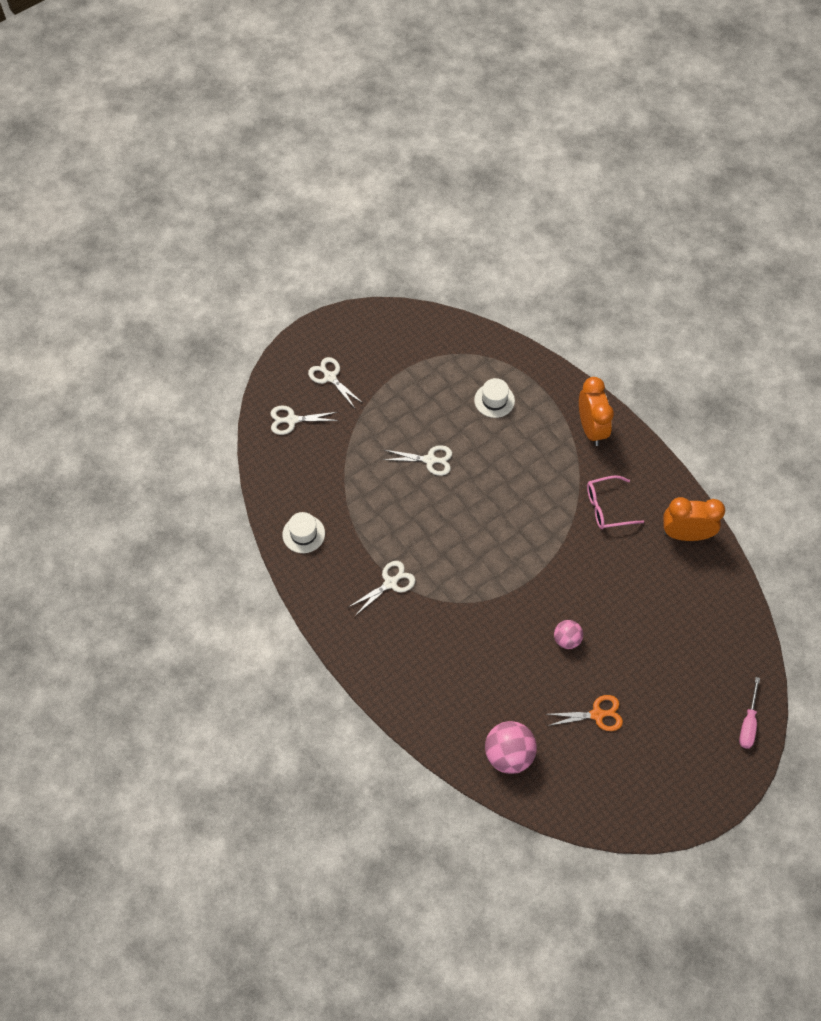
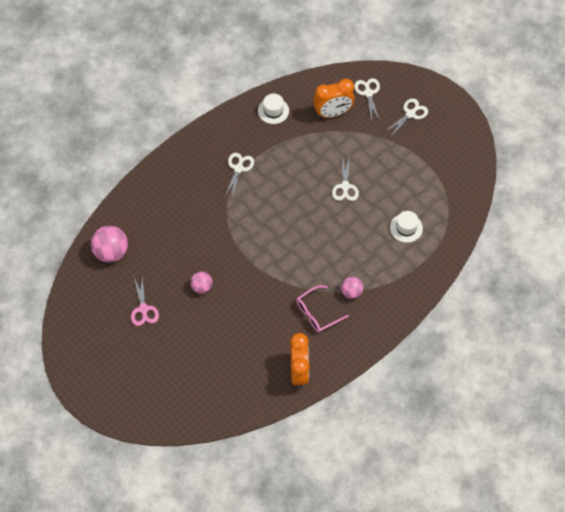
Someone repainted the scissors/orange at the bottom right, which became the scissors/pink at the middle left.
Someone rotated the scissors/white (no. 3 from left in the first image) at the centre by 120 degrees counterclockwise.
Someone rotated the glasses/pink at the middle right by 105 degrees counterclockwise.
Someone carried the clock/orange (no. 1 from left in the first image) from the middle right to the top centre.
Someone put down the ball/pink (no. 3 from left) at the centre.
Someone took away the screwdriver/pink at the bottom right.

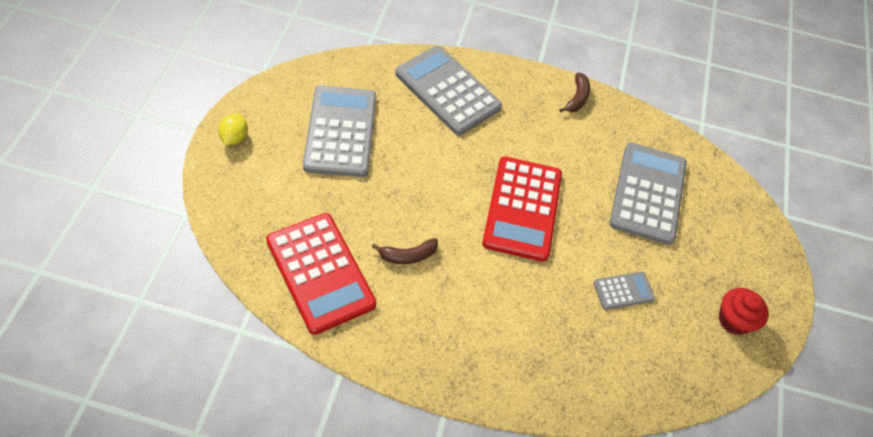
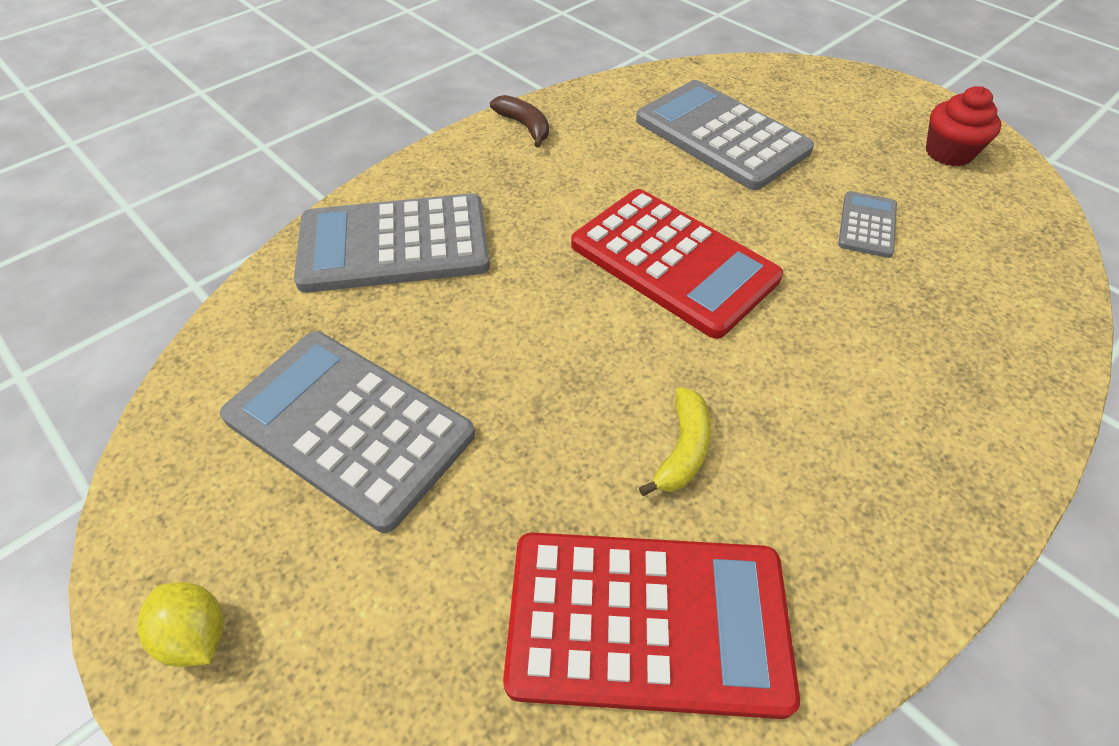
Someone repainted the banana/brown (no. 1 from left) at the centre, which became the banana/yellow at the centre.

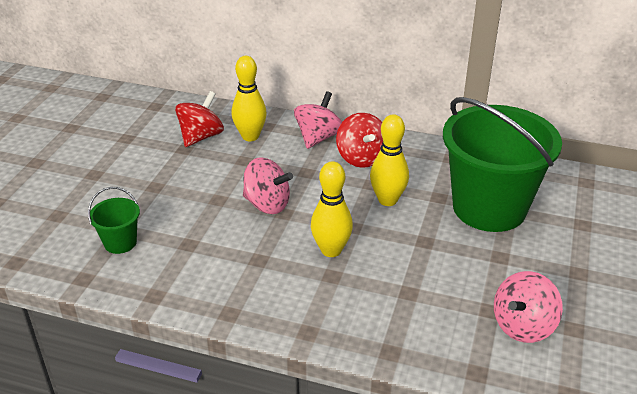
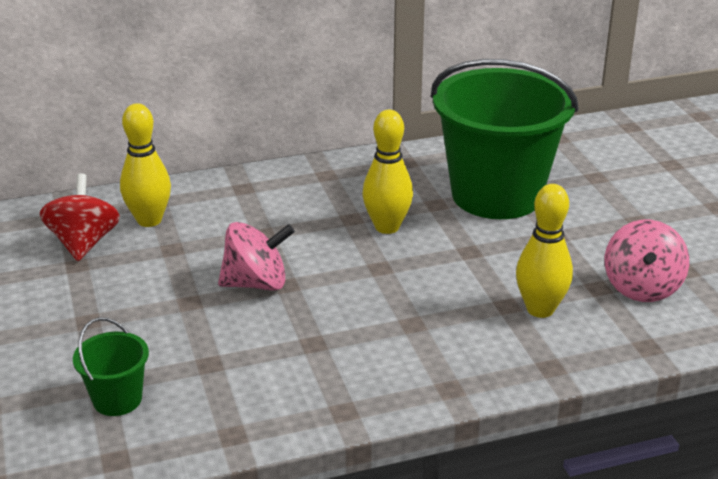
Someone carried the bowling pin/yellow (no. 2 from left in the first image) from the centre to the middle right.
Someone took away the spinning top/pink (no. 2 from left) at the top centre.
Someone took away the spinning top/red (no. 2 from left) at the centre.

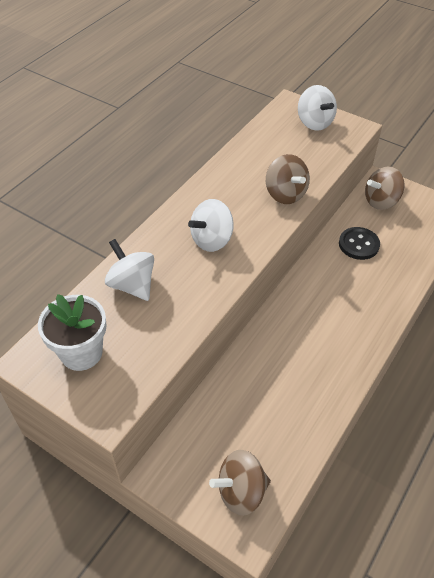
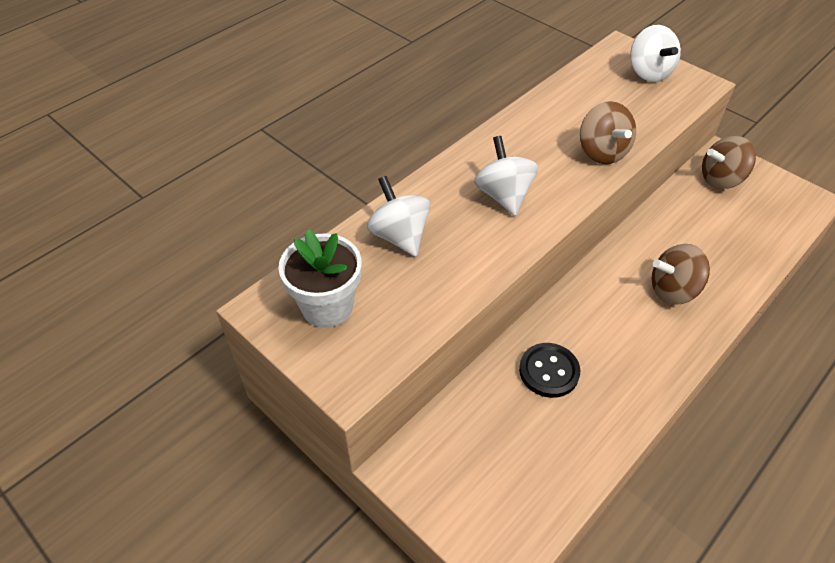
Someone rotated the spinning top/white (no. 2 from left) at the centre by 105 degrees clockwise.
Someone carried the button/black from the middle right to the centre.
Someone carried the spinning top/brown (no. 1 from left in the first image) from the bottom centre to the middle right.

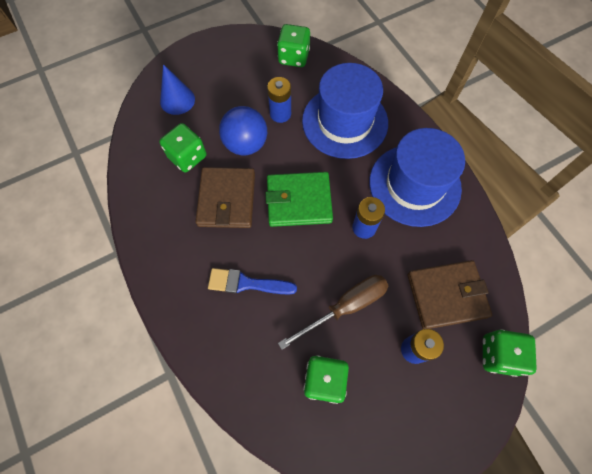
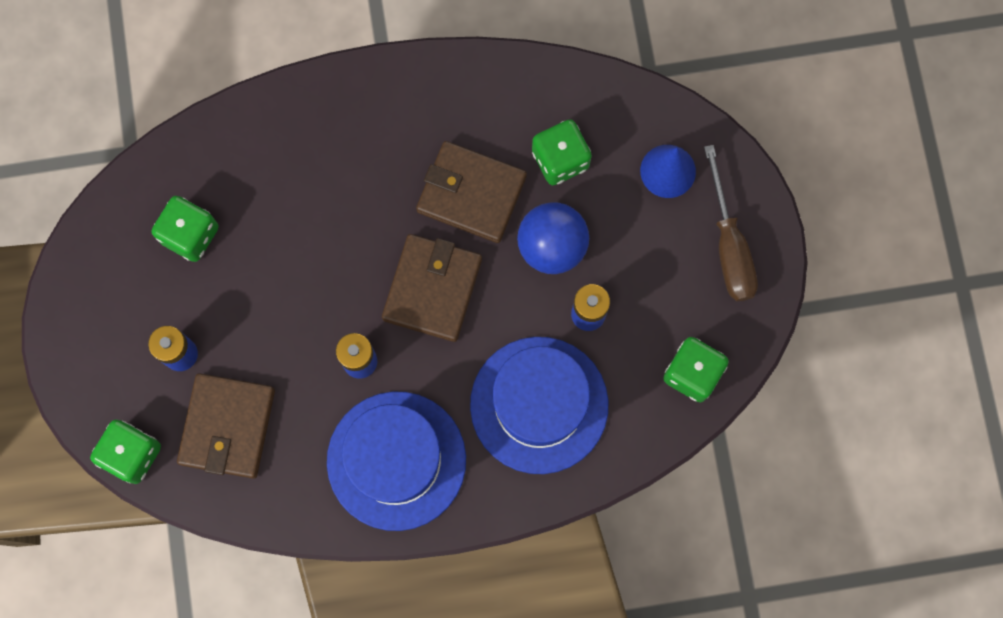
Someone repainted the wallet/green at the centre, which became the wallet/brown (no. 2 from left) at the centre.
Someone carried the screwdriver/brown from the centre to the middle right.
Someone took away the brush/blue at the centre.

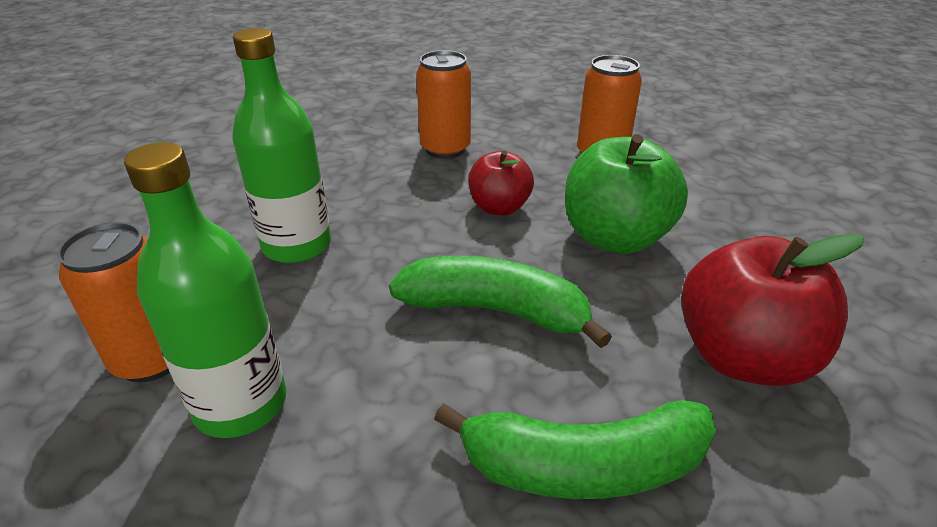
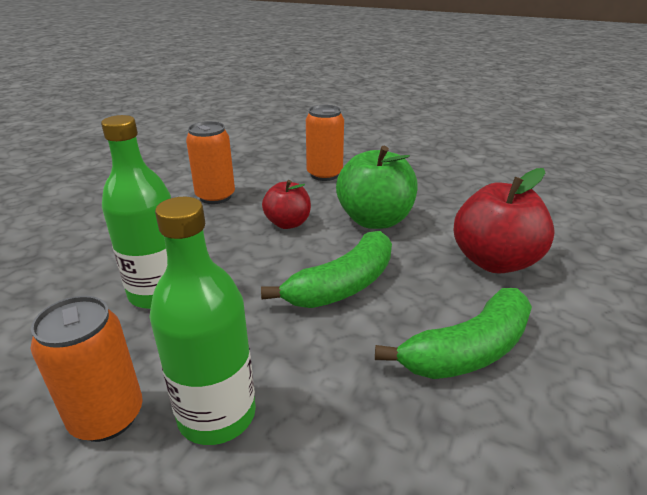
Someone rotated the banana/green (no. 1 from left) at the centre by 150 degrees clockwise.

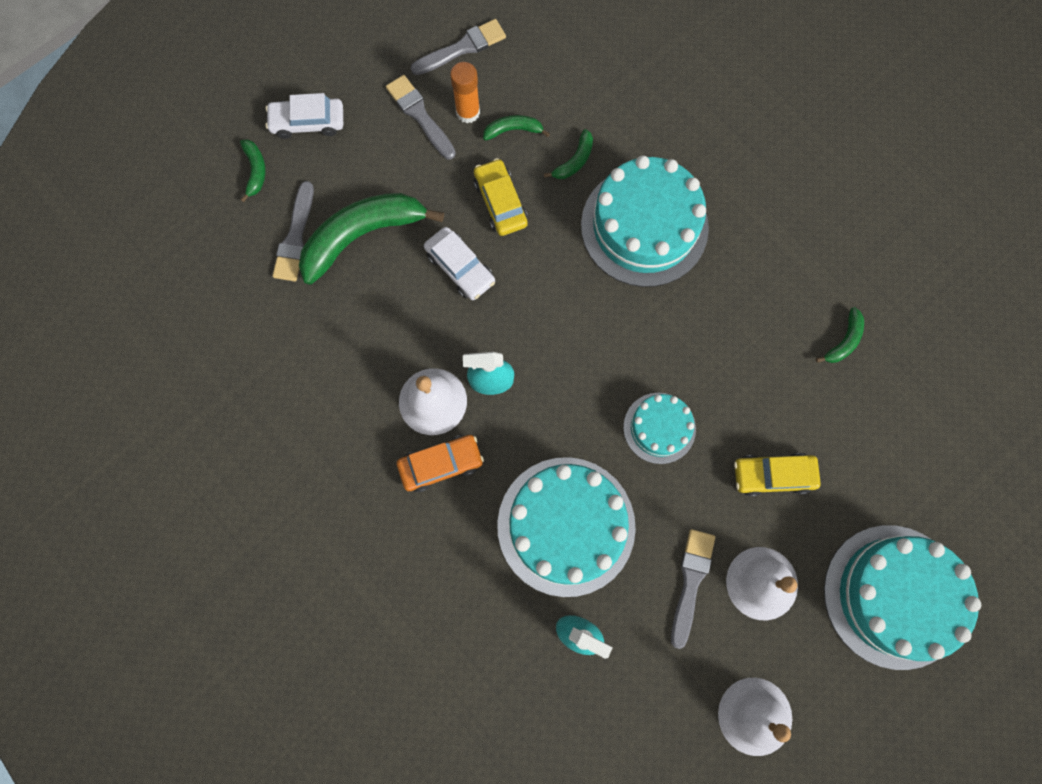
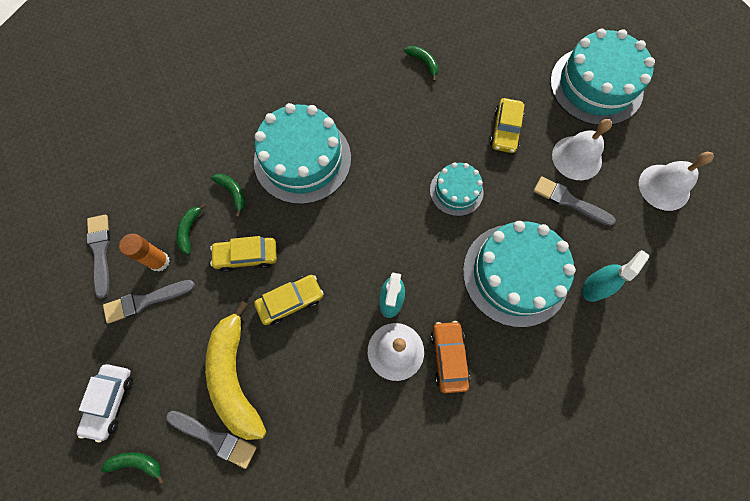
Someone repainted the banana/green (no. 2 from left) at the top centre, which became the banana/yellow at the bottom left.
Someone repainted the car/white (no. 2 from left) at the centre, which became the car/yellow (no. 2 from left) at the centre.

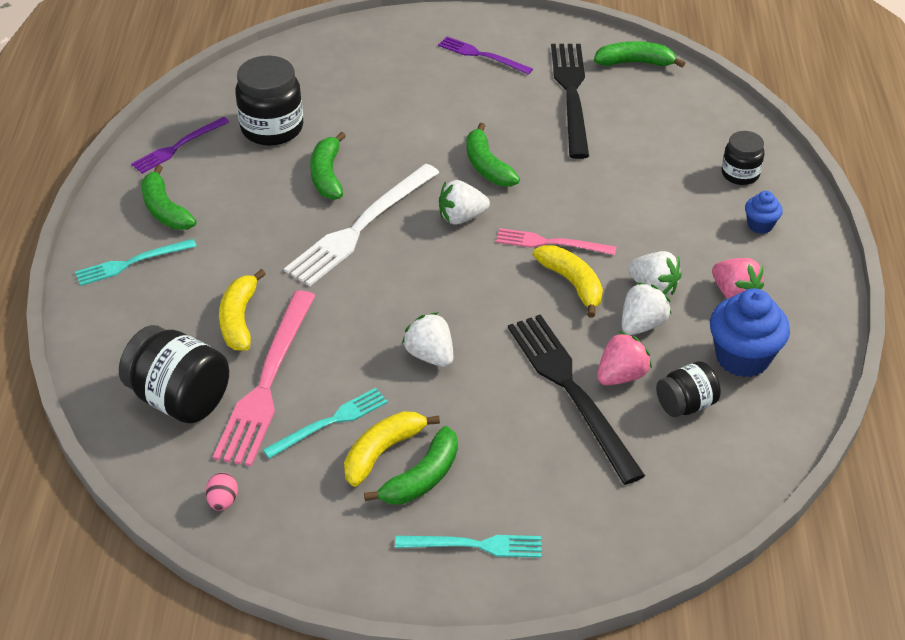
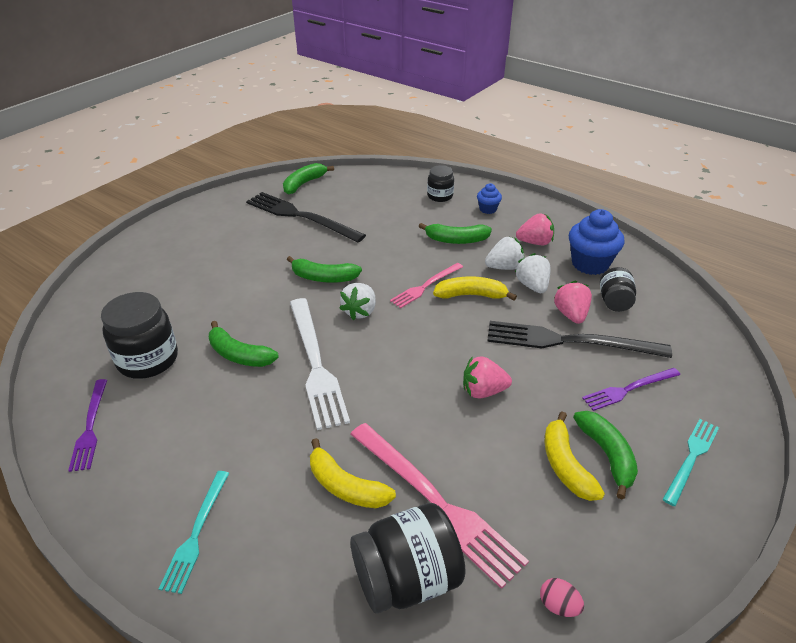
Someone carried the banana/green (no. 1 from left in the first image) from the top left to the centre.
Someone repainted the strawberry/white (no. 1 from left) at the centre, which became the strawberry/pink (no. 1 from left) at the centre.
Someone carried the fork/purple (no. 2 from left) from the top centre to the middle right.
Someone took away the fork/turquoise (no. 2 from left) at the centre.

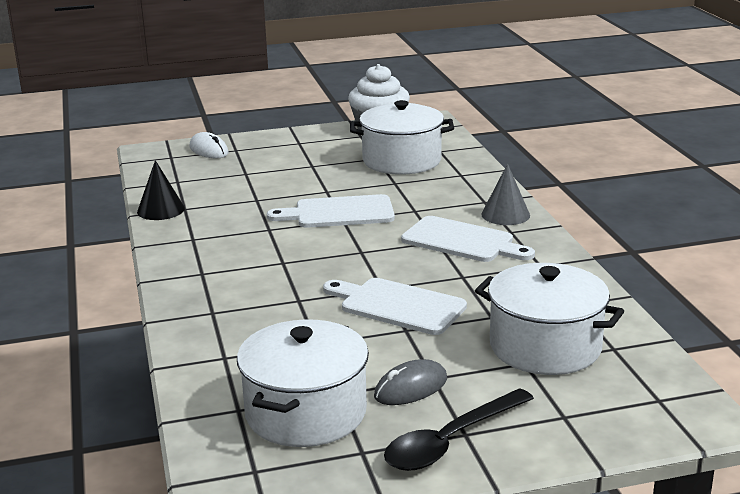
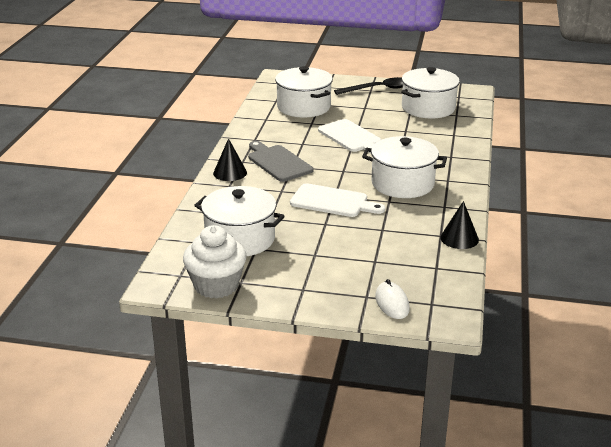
Someone repainted the cone/grey at the middle right, which became the cone/black (no. 1 from left) at the centre.
Someone repainted the cutting board/white (no. 3 from left) at the centre, which became the cutting board/grey at the centre.
Someone put down the pot/white (no. 3 from left) at the centre.
Someone took away the mouse/grey at the bottom centre.

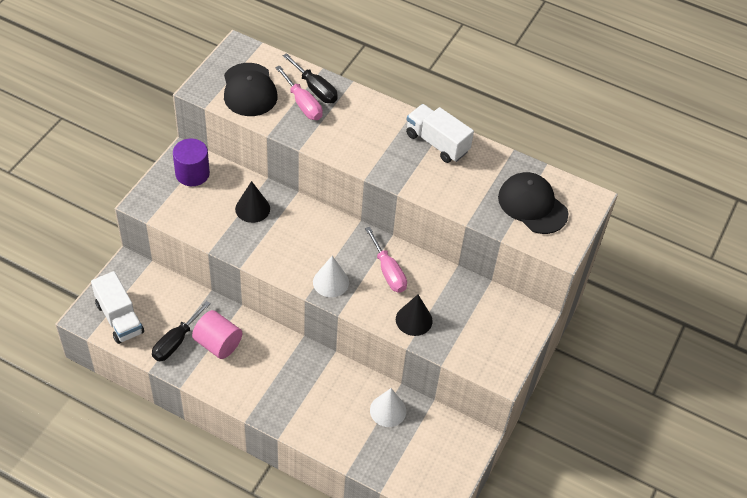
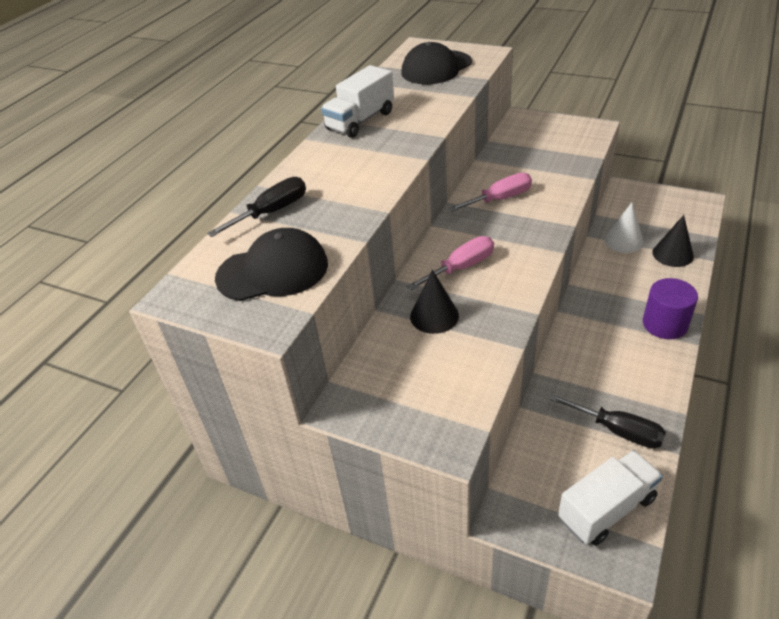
Someone carried the screwdriver/pink (no. 1 from left) from the top centre to the centre.
Someone carried the cylinder/purple from the top left to the middle right.
Someone carried the cone/black (no. 2 from left) from the centre to the middle right.
Someone took away the cylinder/pink at the bottom left.
Someone took away the cone/white (no. 1 from left) at the centre.

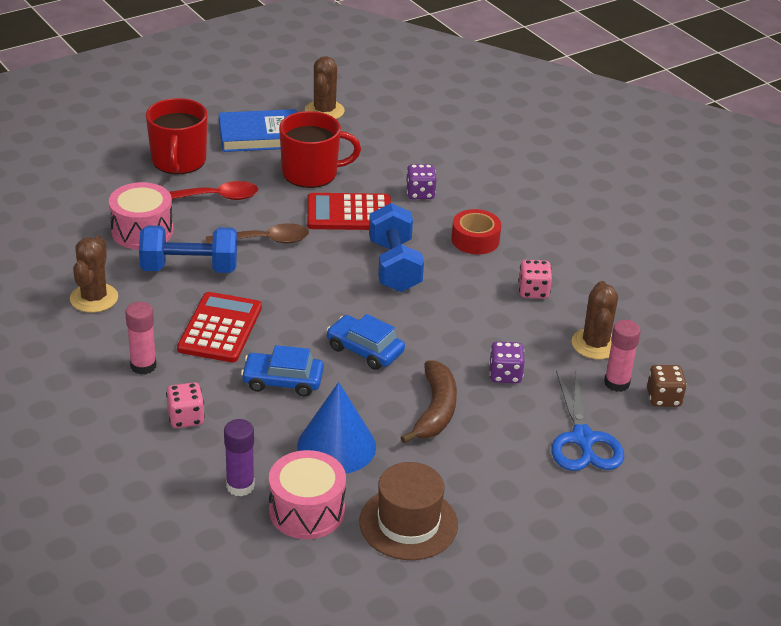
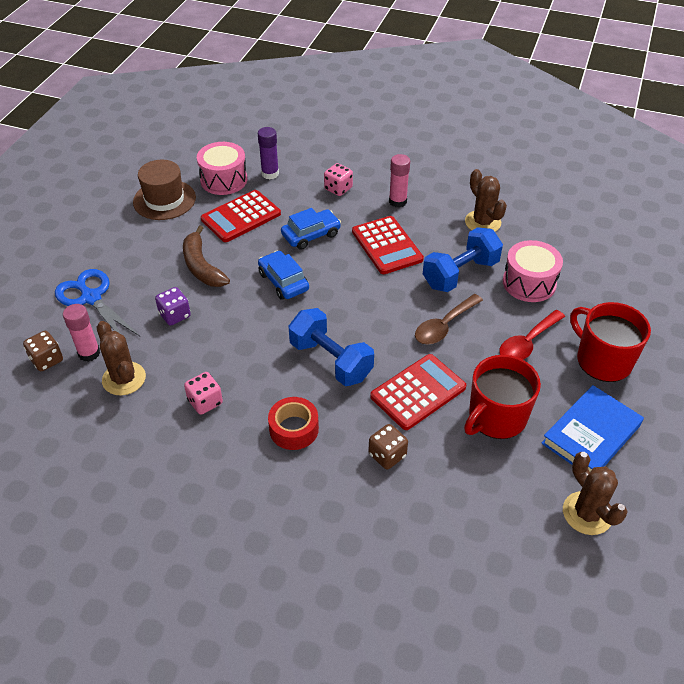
Someone swapped the cone/blue at the bottom centre for the calculator/red (no. 1 from left) at the top centre.
Someone rotated the car/blue (no. 2 from left in the first image) at the centre by 120 degrees counterclockwise.
Someone repainted the dice/purple (no. 1 from left) at the top centre, which became the dice/brown (no. 2 from left) at the centre.

